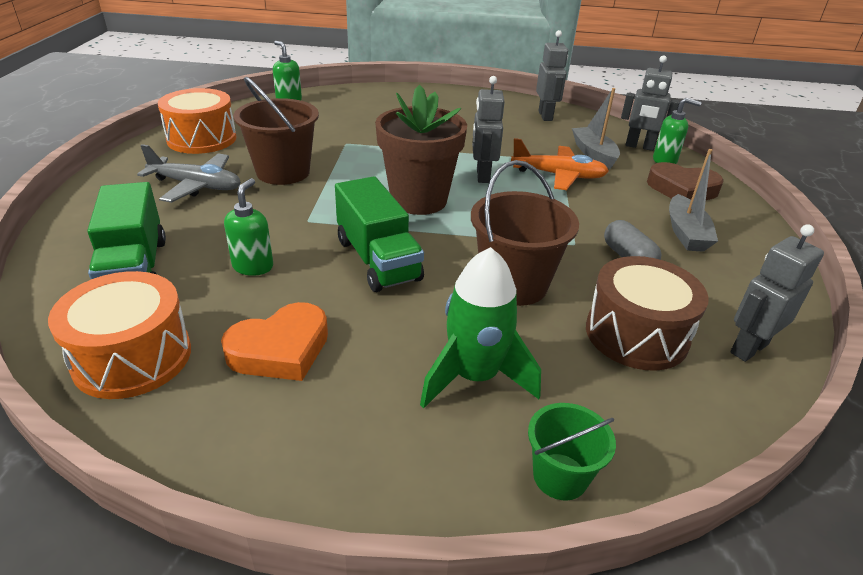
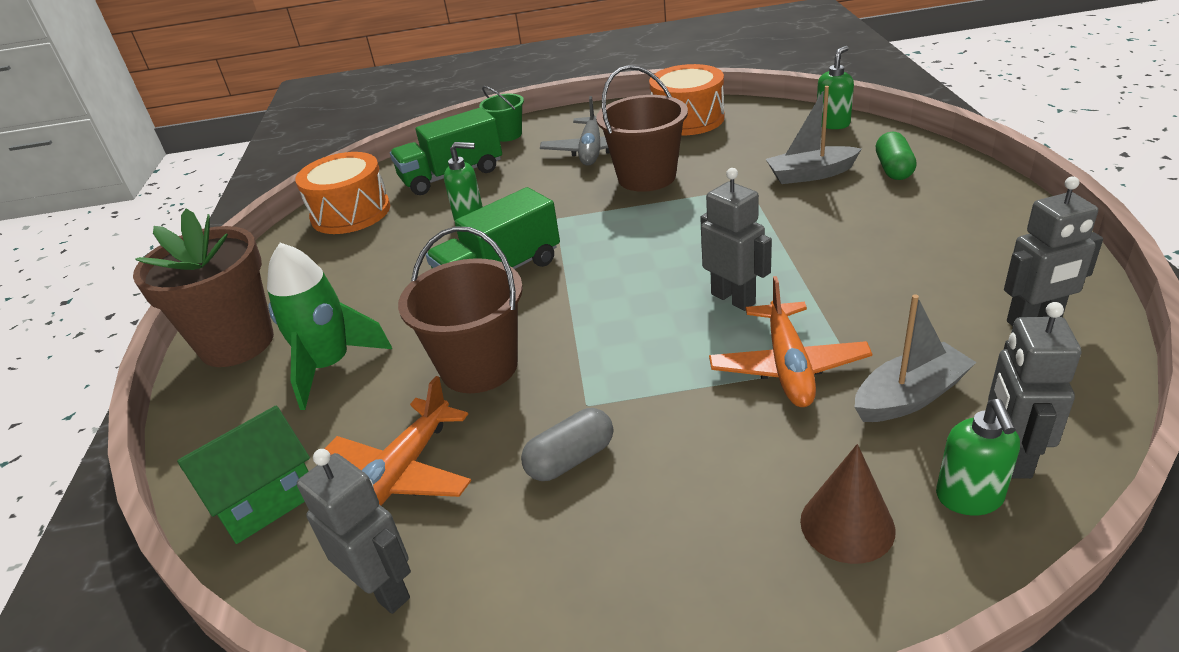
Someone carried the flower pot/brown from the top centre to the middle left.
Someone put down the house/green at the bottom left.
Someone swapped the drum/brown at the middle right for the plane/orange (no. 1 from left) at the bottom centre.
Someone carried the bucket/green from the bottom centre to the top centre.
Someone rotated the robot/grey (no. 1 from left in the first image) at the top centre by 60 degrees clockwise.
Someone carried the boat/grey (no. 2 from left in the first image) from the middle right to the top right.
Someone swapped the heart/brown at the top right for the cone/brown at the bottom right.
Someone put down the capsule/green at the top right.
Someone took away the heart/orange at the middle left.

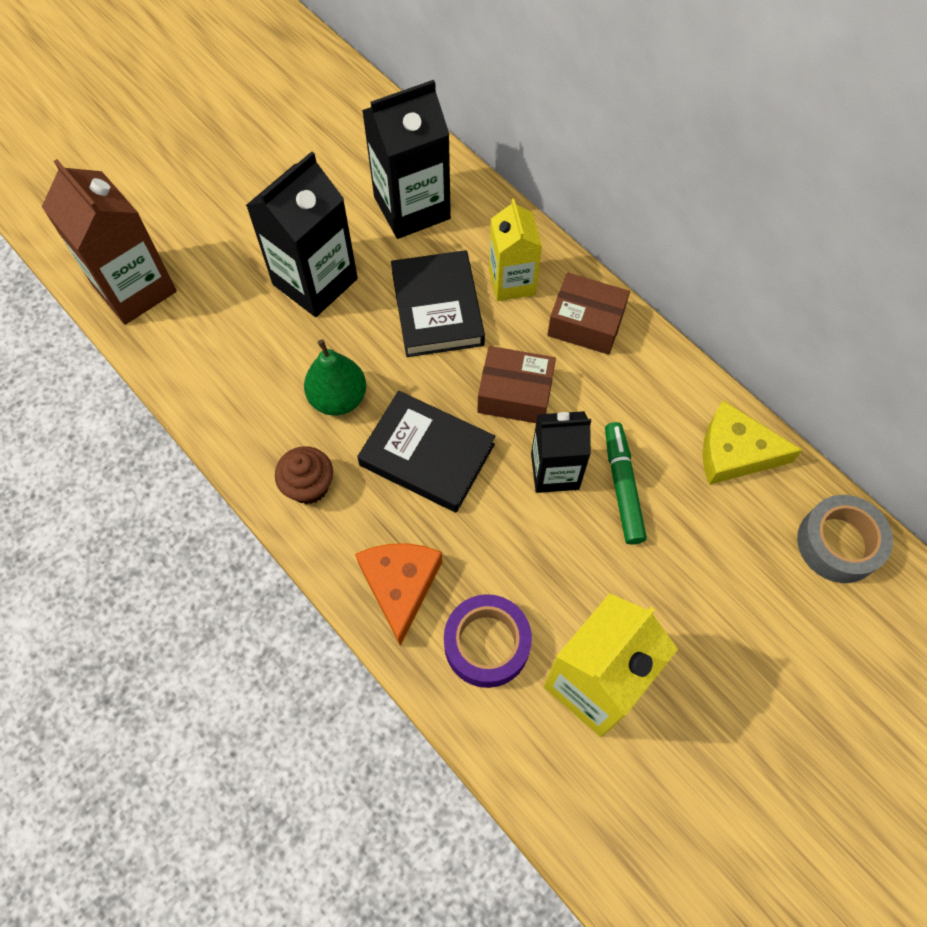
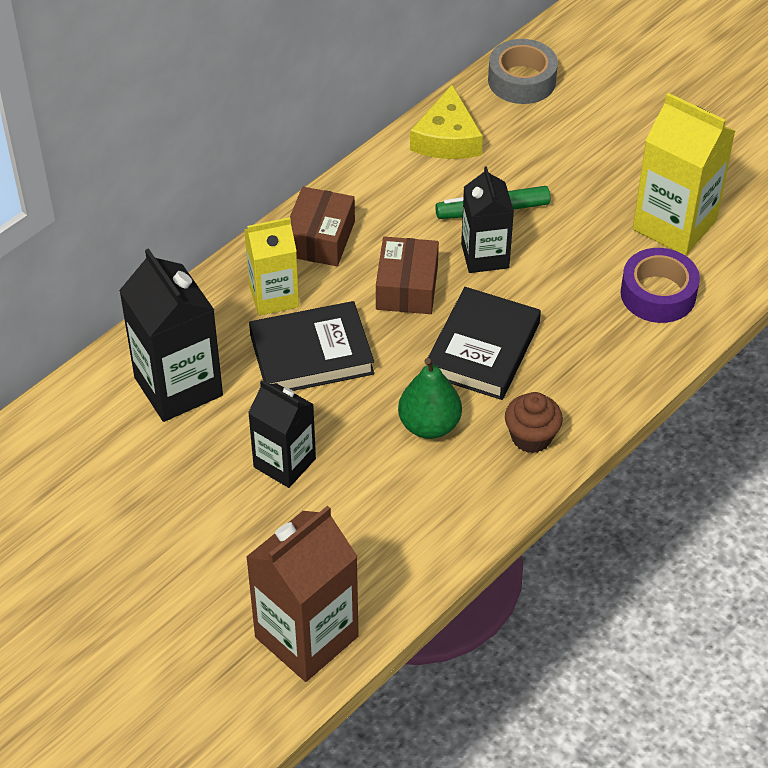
Someone scaled the carton/black (no. 1 from left in the first image) at the top left by 0.65.
Someone took away the cheese/orange at the centre.

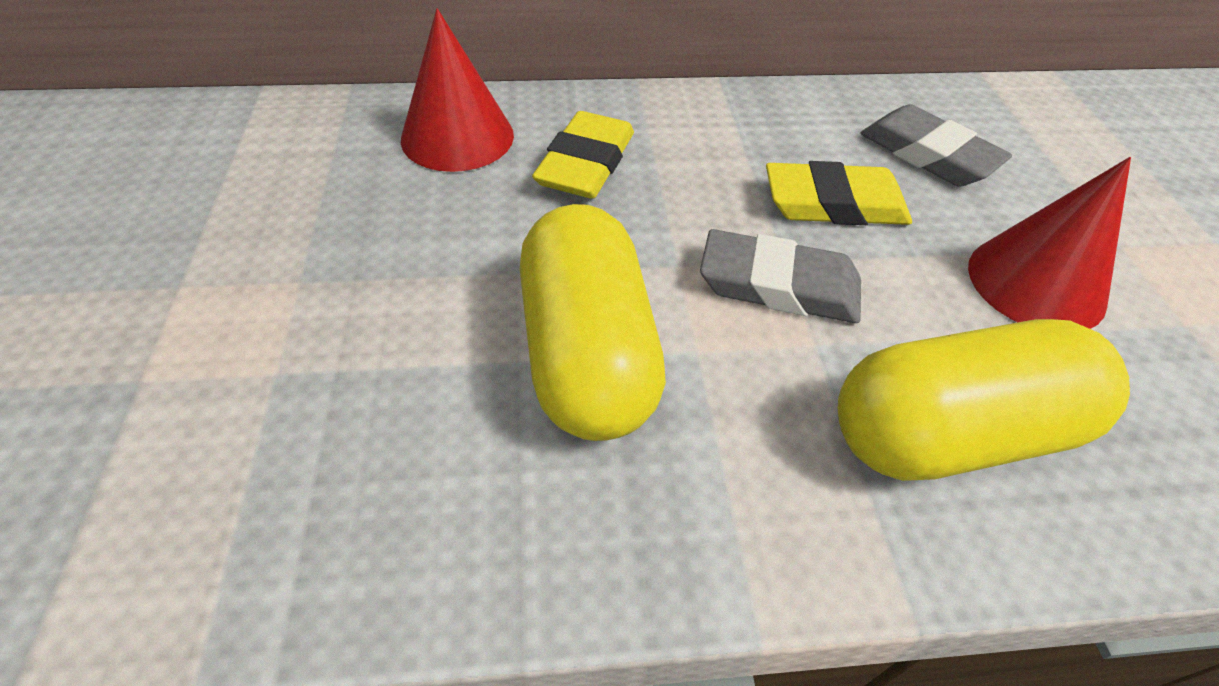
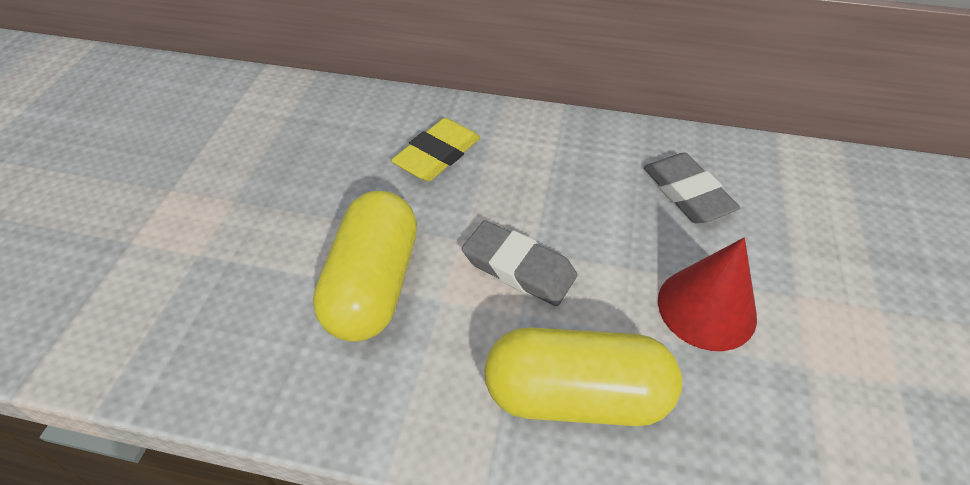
Someone took away the cone/red (no. 1 from left) at the top centre.
Someone took away the eraser/yellow (no. 2 from left) at the top right.

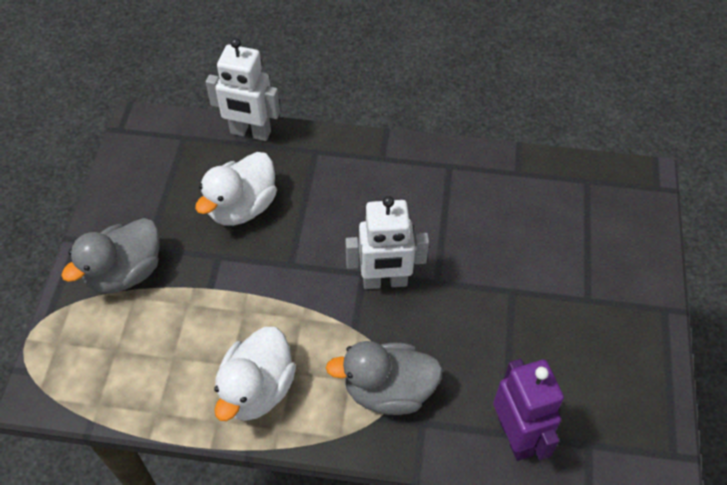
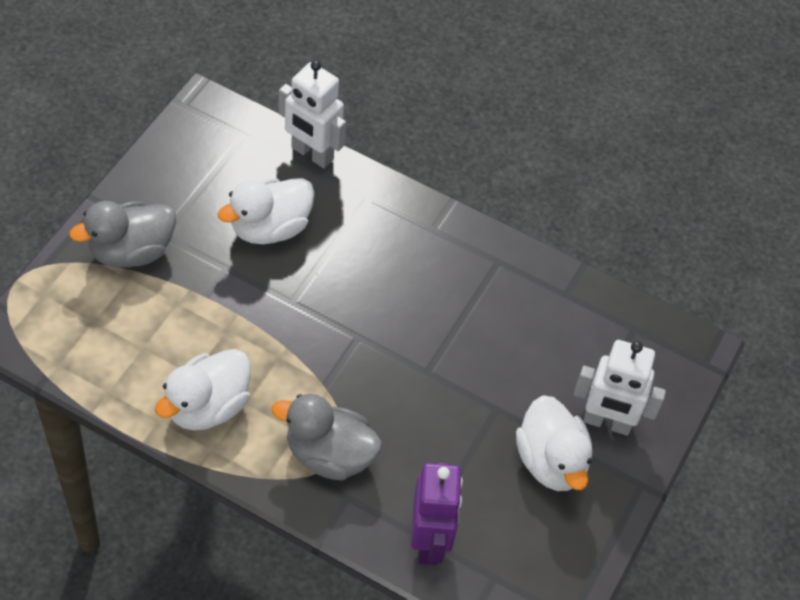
Someone put down the duck/white (no. 3 from left) at the bottom right.
Someone carried the robot/white (no. 2 from left) from the centre to the middle right.

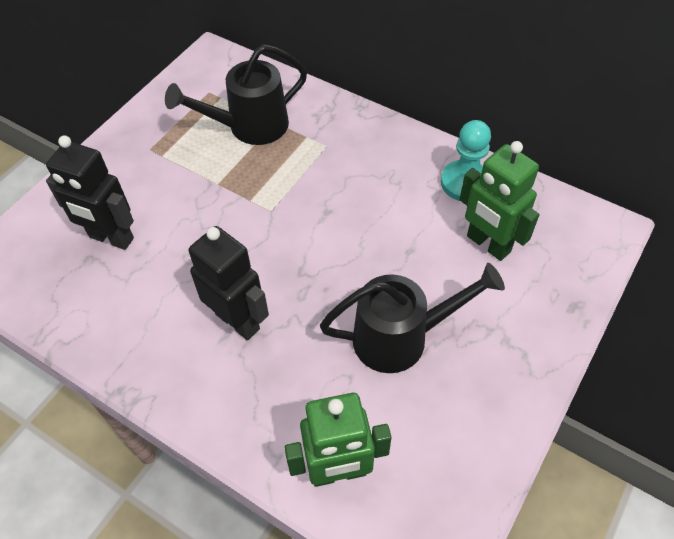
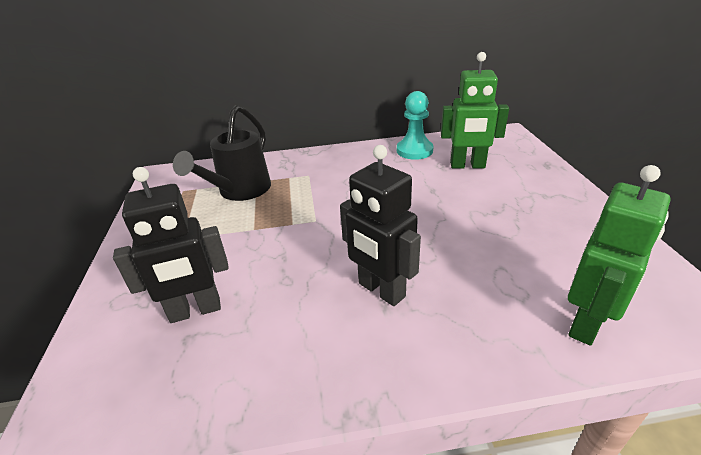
Someone rotated the robot/black (no. 2 from left) at the centre by 135 degrees counterclockwise.
Someone took away the watering can/black (no. 2 from left) at the centre.

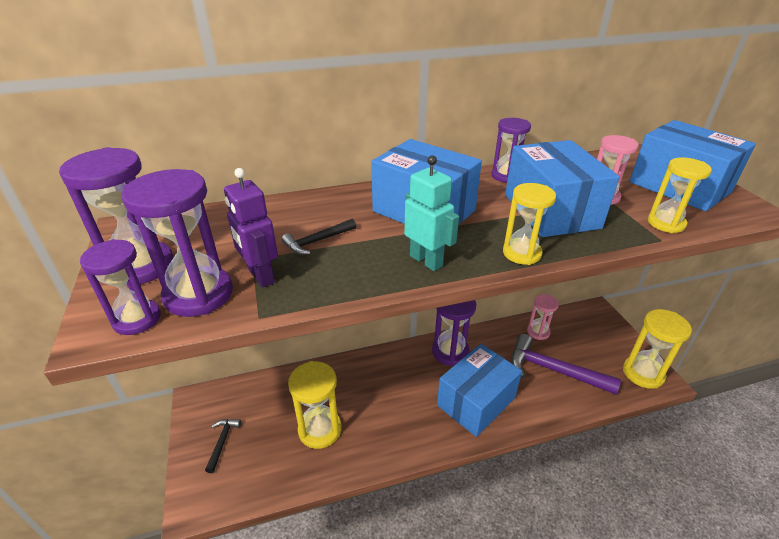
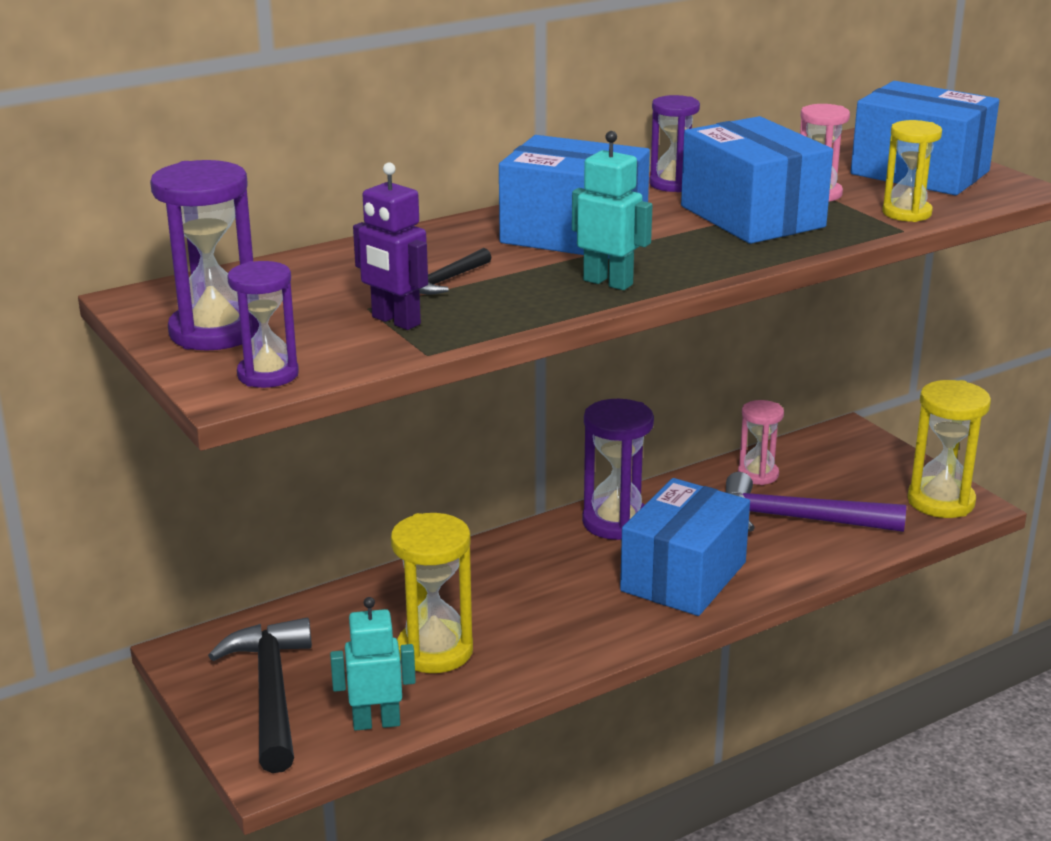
Someone scaled the hammer/black (no. 1 from left) at the bottom left by 2.08.
Someone put down the robot/turquoise (no. 1 from left) at the bottom centre.
Someone took away the hourglass/purple (no. 3 from left) at the middle left.
Someone took away the hourglass/yellow (no. 2 from left) at the middle right.

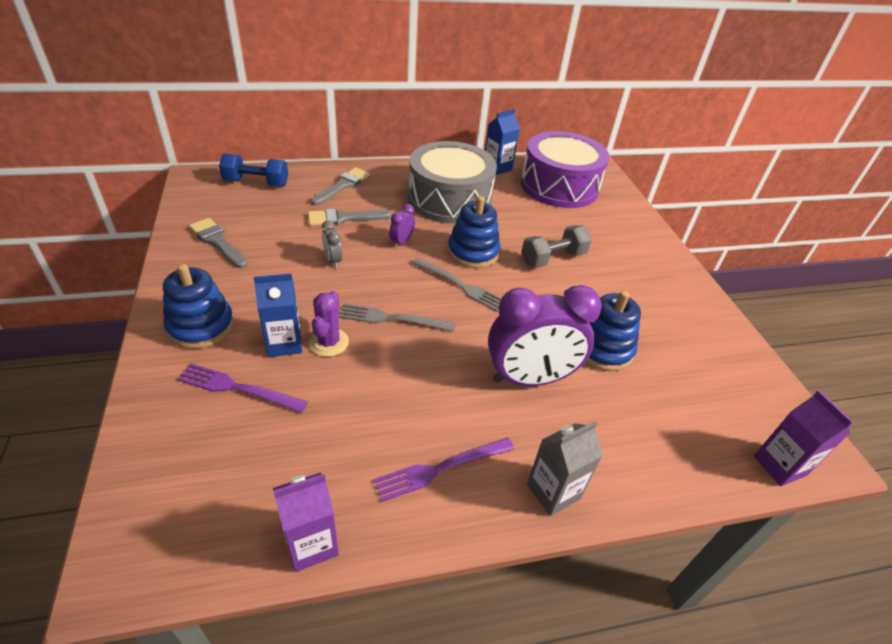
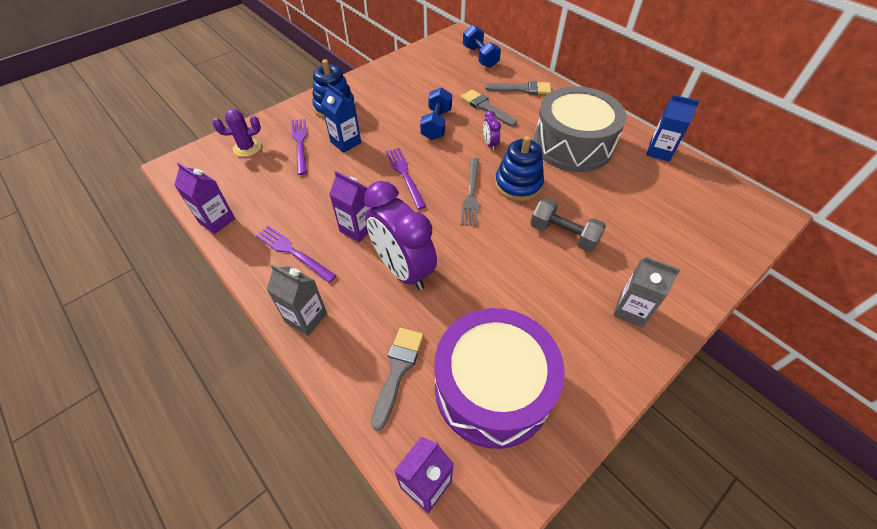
Someone carried the cactus/purple from the centre to the top left.
Someone put down the carton/purple (no. 2 from left) at the centre.
Someone carried the brush/grey (no. 1 from left) from the middle left to the bottom centre.
Someone repainted the fork/grey (no. 1 from left) at the centre, which became the fork/purple (no. 3 from left) at the centre.
Someone swapped the clock/grey at the centre for the dumbbell/blue (no. 1 from left) at the top centre.
Someone carried the drum/purple from the top centre to the bottom centre.
Someone rotated the clock/purple (no. 1 from left in the first image) at the centre by 105 degrees counterclockwise.
Someone put down the carton/grey (no. 2 from left) at the middle right.
Someone took away the stacking toy/blue (no. 3 from left) at the middle right.

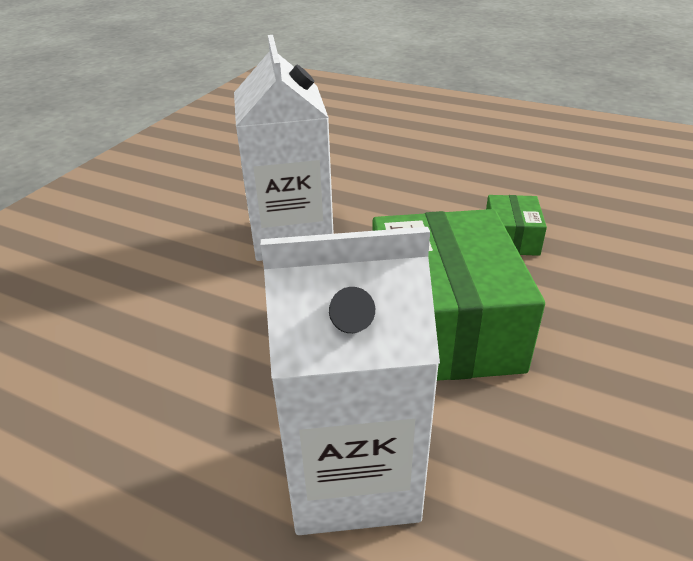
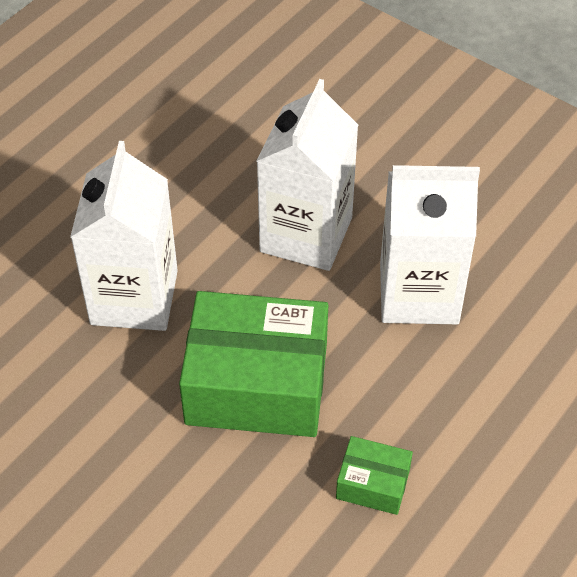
Someone put down the carton/white (no. 2 from left) at the top centre.

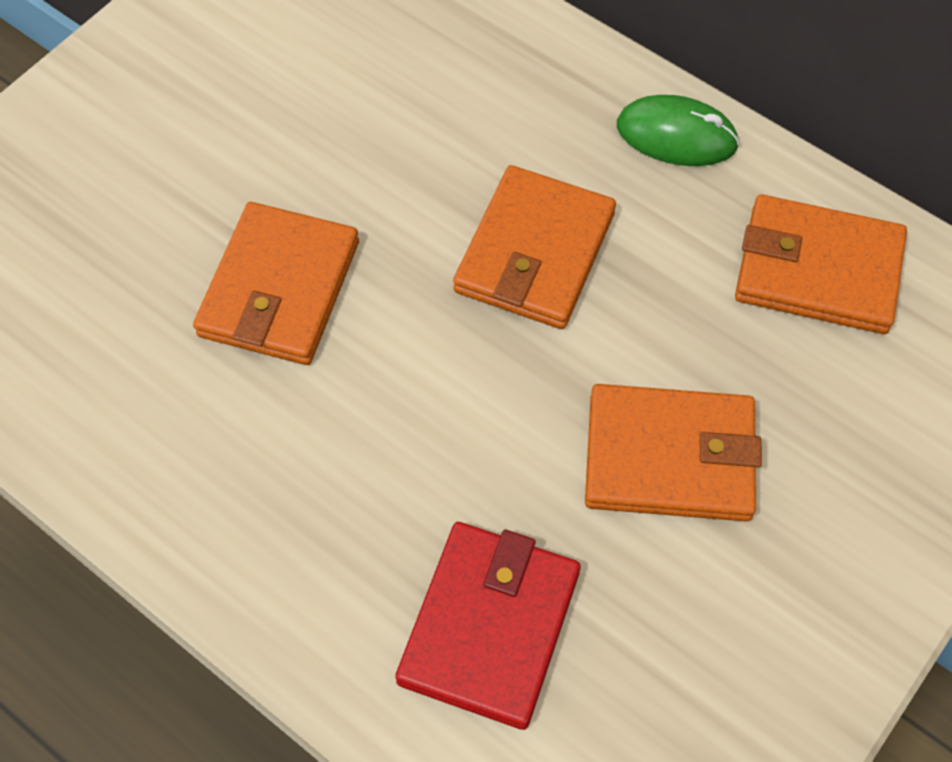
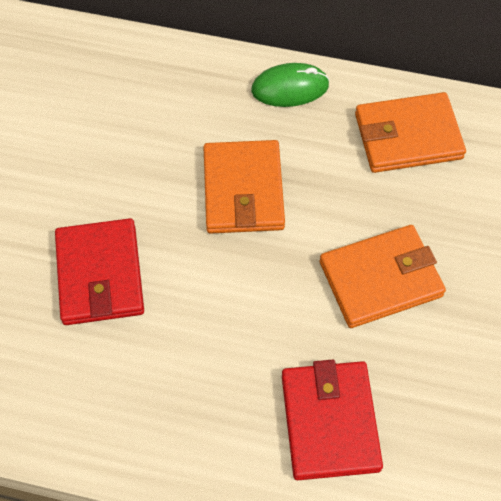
Someone repainted the wallet/orange (no. 1 from left) at the middle left, which became the wallet/red (no. 1 from left) at the middle left.

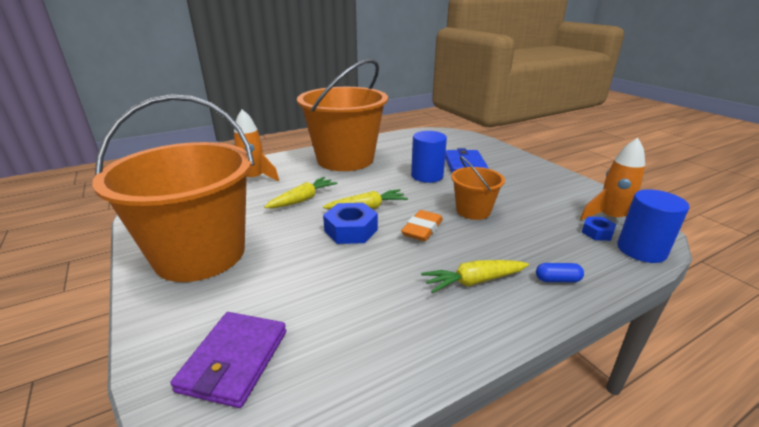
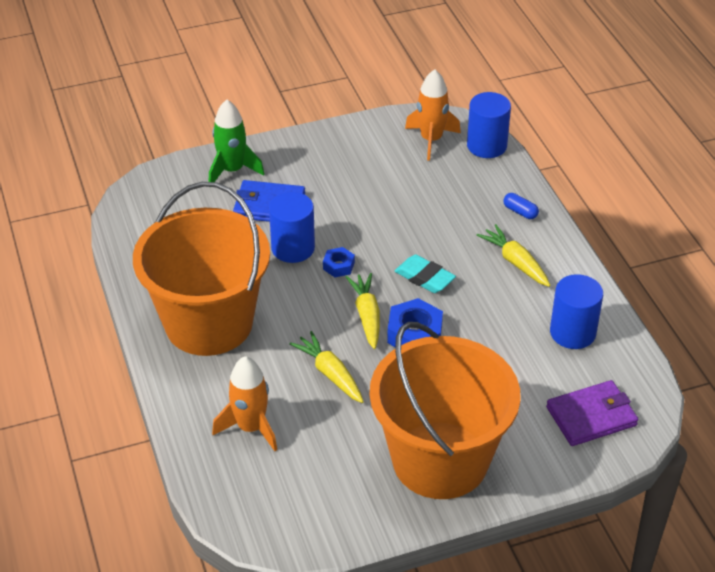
Someone put down the rocket/green at the top left.
Someone carried the nut/blue (no. 2 from left in the first image) from the middle right to the centre.
Someone repainted the eraser/orange at the centre, which became the eraser/turquoise at the centre.
Someone rotated the carrot/yellow (no. 3 from left) at the centre by 150 degrees clockwise.
Someone rotated the capsule/blue at the middle right by 60 degrees counterclockwise.
Someone rotated the wallet/purple at the bottom left by 45 degrees counterclockwise.
Someone put down the cylinder/blue (no. 3 from left) at the middle right.
Someone took away the bucket/orange (no. 3 from left) at the centre.

